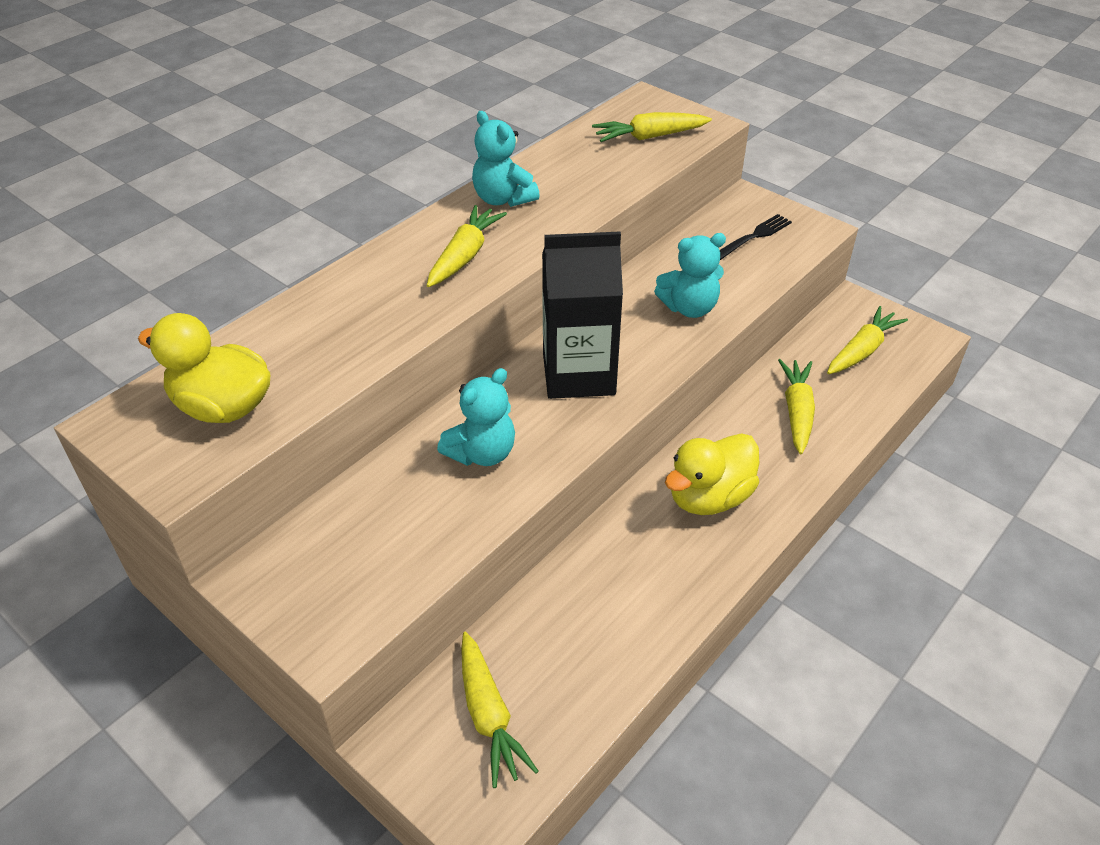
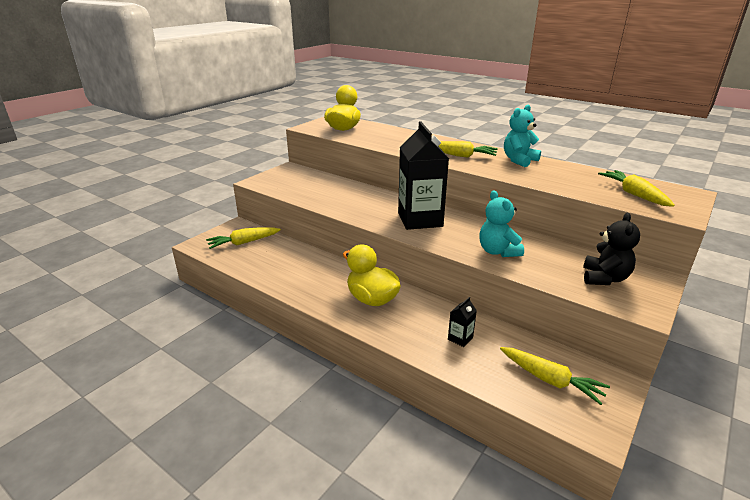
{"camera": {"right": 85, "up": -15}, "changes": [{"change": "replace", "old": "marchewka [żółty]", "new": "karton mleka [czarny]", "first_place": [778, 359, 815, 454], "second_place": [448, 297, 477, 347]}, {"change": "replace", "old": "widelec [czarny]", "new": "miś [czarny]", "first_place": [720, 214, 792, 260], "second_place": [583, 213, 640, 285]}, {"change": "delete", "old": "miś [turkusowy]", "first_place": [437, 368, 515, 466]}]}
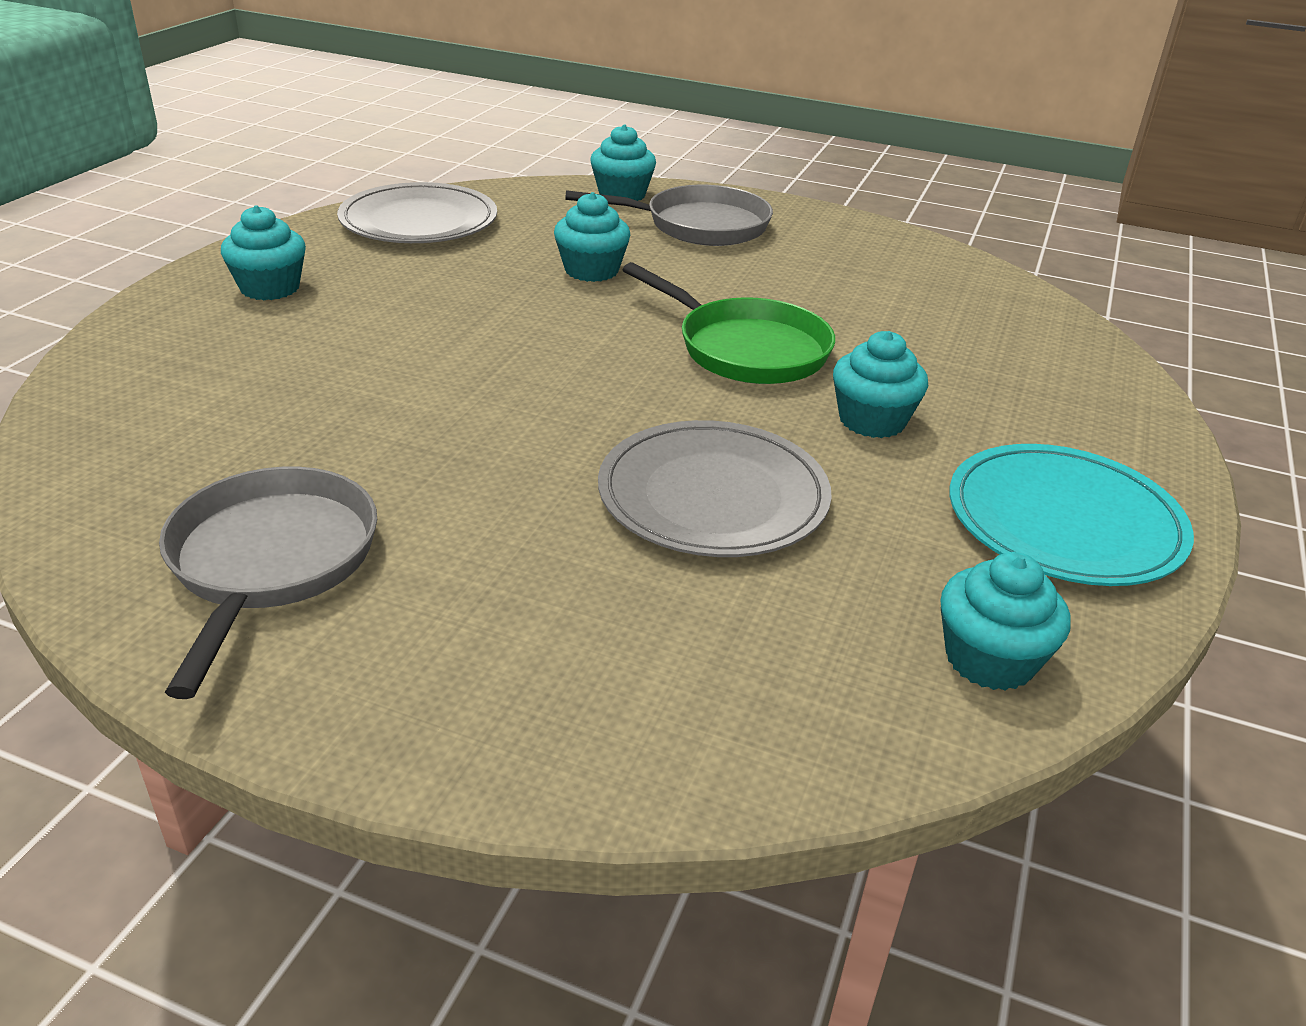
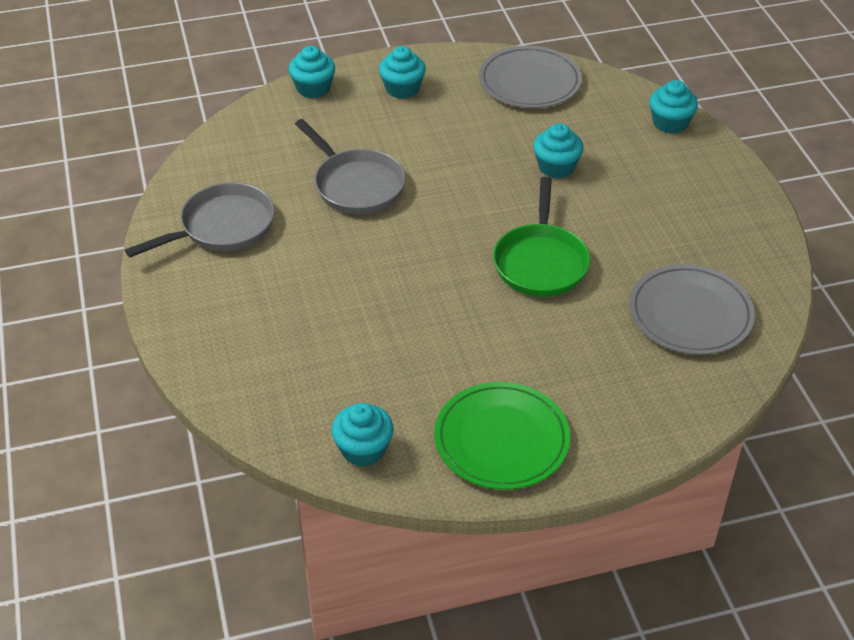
{"camera": {"right": 55, "up": 10}, "changes": [{"change": "move", "old": "muffinka [turkusowy]", "first_place": [833, 331, 928, 438], "second_place": [289, 46, 335, 98]}, {"change": "move", "old": "patelnia [szary]", "first_place": [565, 185, 773, 246], "second_place": [295, 119, 406, 214]}, {"change": "recolor", "old": "talerz [turkusowy]", "new": "talerz [zielony]", "first_place": [950, 444, 1194, 586], "second_place": [434, 382, 570, 490]}, {"change": "move", "old": "talerz [szary]", "first_place": [598, 420, 832, 557], "second_place": [629, 264, 755, 355]}]}
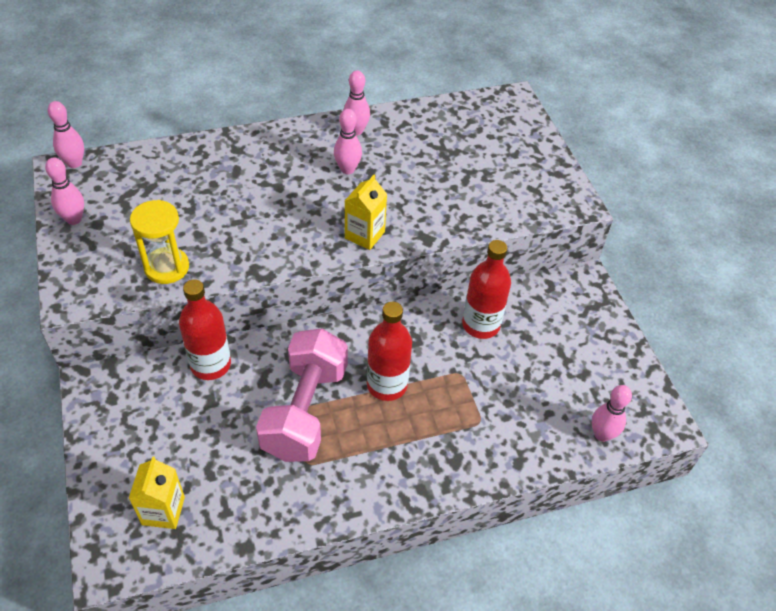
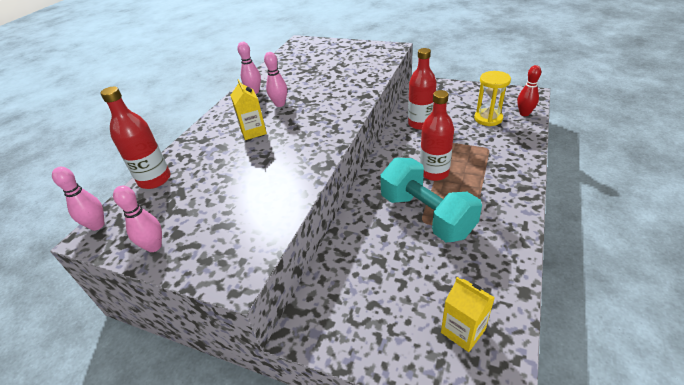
{"camera": {"right": -45, "up": -10}, "changes": [{"change": "move", "old": "butelka [czerwony]", "first_place": [179, 279, 231, 380], "second_place": [100, 87, 170, 189]}, {"change": "move", "old": "karton mleka [żółty]", "first_place": [345, 175, 387, 250], "second_place": [230, 79, 267, 140]}, {"change": "recolor", "old": "hantel [różowy]", "new": "hantel [turkusowy]", "first_place": [256, 328, 348, 462], "second_place": [380, 158, 482, 242]}, {"change": "move", "old": "klepsydra [żółty]", "first_place": [130, 200, 189, 284], "second_place": [474, 71, 511, 126]}, {"change": "recolor", "old": "kręgiel [różowy]", "new": "kręgiel [czerwony]", "first_place": [592, 385, 632, 442], "second_place": [517, 65, 541, 116]}]}
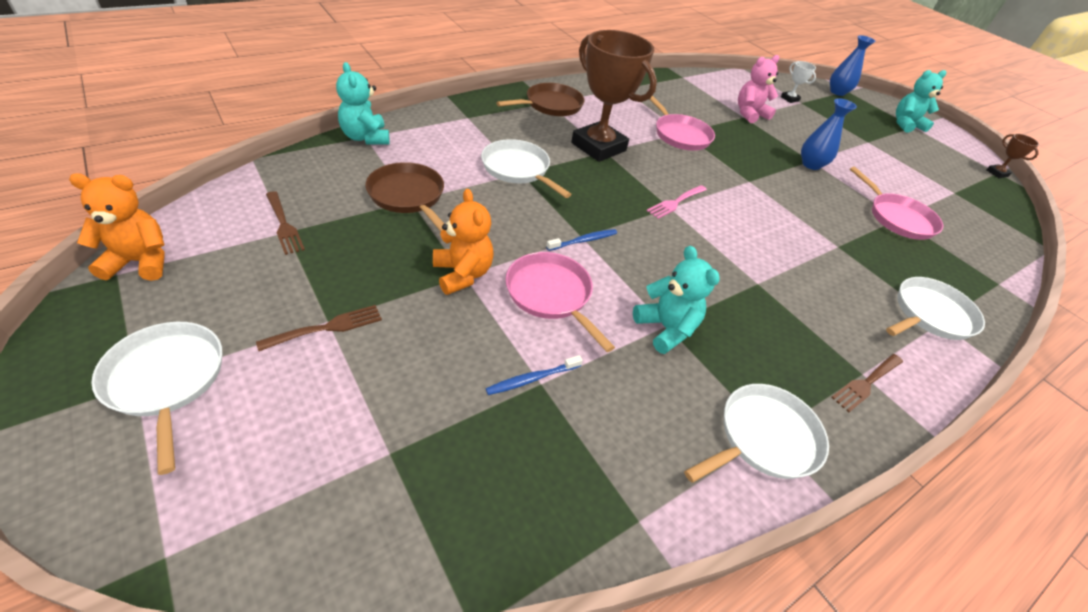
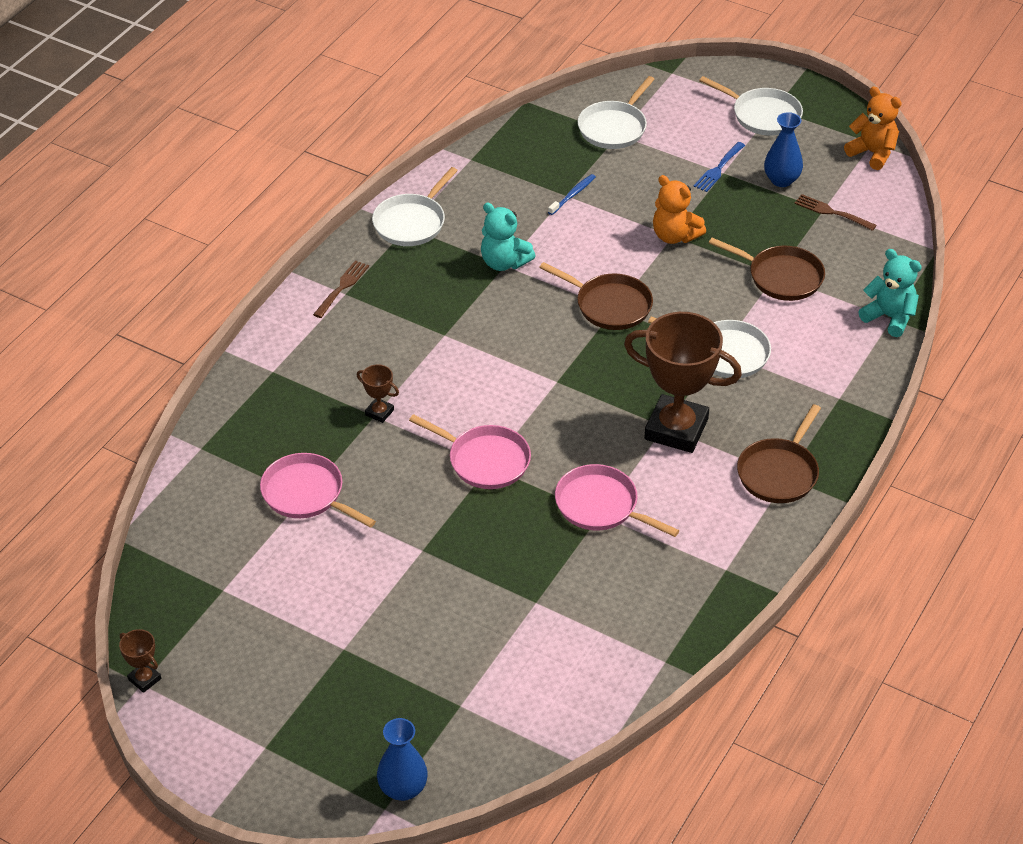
{"camera": {"right": 160, "up": 0}, "changes": [{"change": "insert", "new": "puchar [brązowy]", "second_place": [357, 364, 399, 423]}, {"change": "move", "old": "patelnia [różowy]", "first_place": [506, 252, 615, 352], "second_place": [409, 414, 531, 489]}, {"change": "replace", "old": "szczoteczka do zębów [niebieski]", "new": "patelnia [brązowy]", "first_place": [546, 229, 617, 251], "second_place": [539, 262, 653, 330]}, {"change": "move", "old": "patelnia [biały]", "first_place": [886, 277, 985, 340], "second_place": [578, 76, 655, 149]}, {"change": "recolor", "old": "widelec [brązowy]", "new": "widelec [niebieski]", "first_place": [256, 305, 382, 351], "second_place": [693, 142, 745, 192]}, {"change": "move", "old": "wazon [niebieski]", "first_place": [801, 98, 857, 170], "second_place": [764, 112, 803, 187]}, {"change": "rotate", "old": "miś [pomarańczowy]", "first_place": [69, 173, 165, 281], "second_place": [844, 86, 902, 170], "degrees": -105}, {"change": "delete", "old": "widelec [różowy]", "first_place": [647, 185, 707, 219]}, {"change": "delete", "old": "miś [różowy]", "first_place": [738, 55, 779, 123]}, {"change": "delete", "old": "puchar [biały]", "first_place": [781, 61, 816, 103]}, {"change": "delete", "old": "miś [turkusowy]", "first_place": [896, 70, 946, 133]}]}
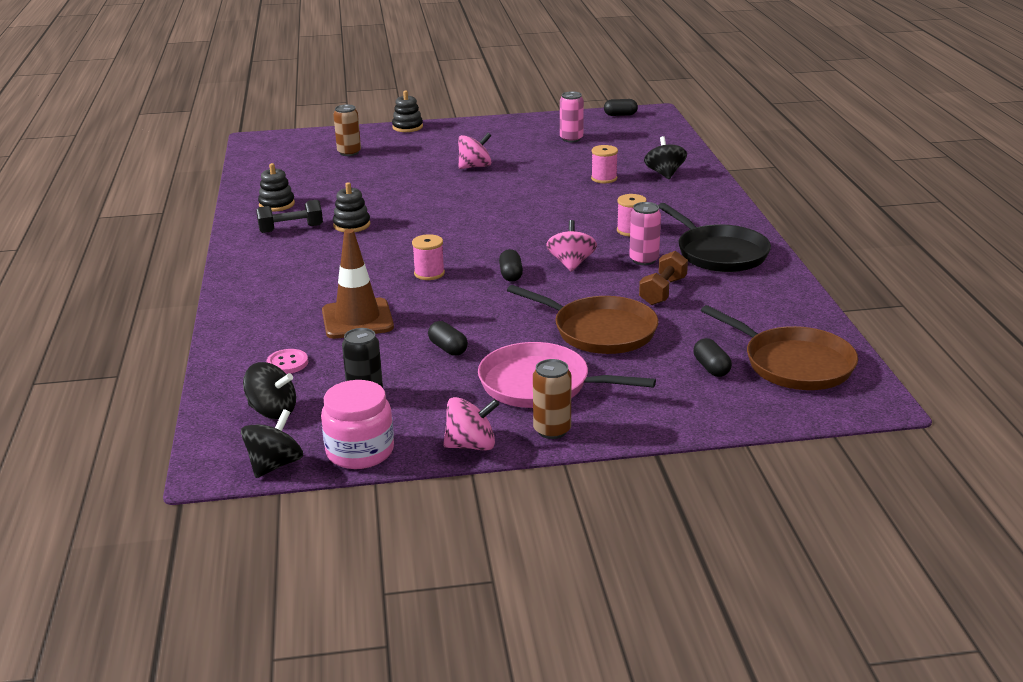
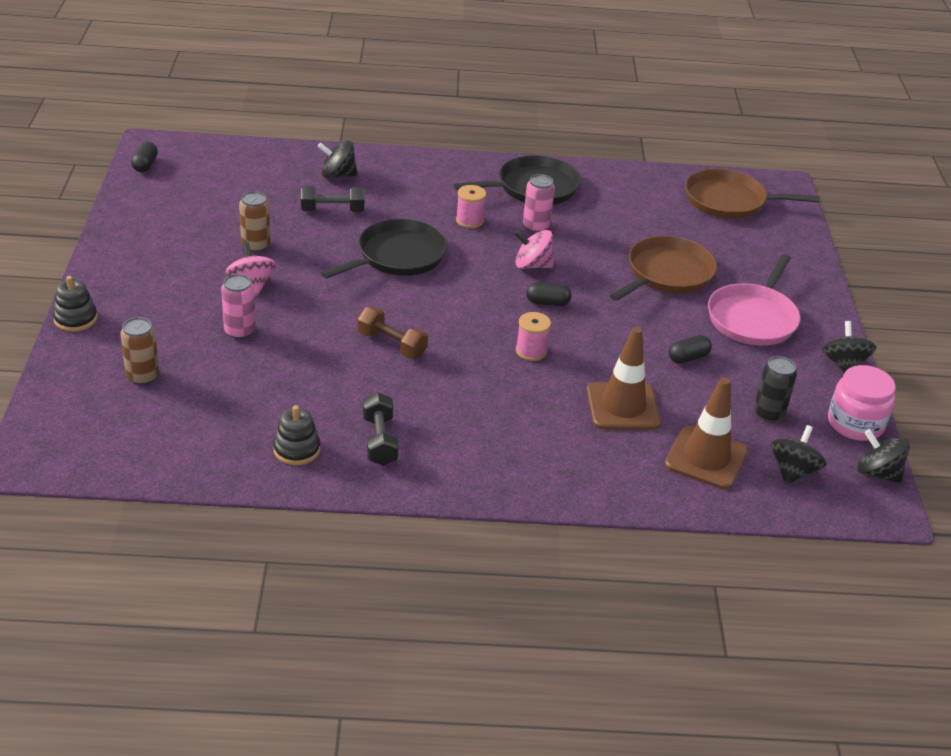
{"camera": {"right": -85, "up": 10}, "changes": [{"change": "move", "old": "puszka [różowy]", "first_place": [560, 91, 584, 142], "second_place": [221, 274, 256, 339]}, {"change": "move", "old": "puszka [brązowy]", "first_place": [533, 359, 571, 439], "second_place": [239, 191, 270, 252]}, {"change": "replace", "old": "szpulka [różowy]", "new": "hantel [czarny]", "first_place": [591, 145, 618, 183], "second_place": [301, 186, 364, 212]}, {"change": "insert", "new": "patelnia [czarny]", "second_place": [321, 218, 448, 279]}, {"change": "move", "old": "hantel [brązowy]", "first_place": [639, 251, 688, 305], "second_place": [357, 307, 428, 359]}, {"change": "replace", "old": "guzik [różowy]", "new": "pachołek [brązowy]", "first_place": [267, 349, 308, 374], "second_place": [665, 377, 748, 489]}, {"change": "rotate", "old": "patelnia [brązowy]", "first_place": [701, 305, 858, 390], "second_place": [685, 168, 820, 219], "degrees": -135}, {"change": "recolor", "old": "bączek [różowy]", "new": "bączek [czarny]", "first_place": [443, 397, 499, 451], "second_place": [822, 321, 876, 373]}, {"change": "delete", "old": "zabawka nakładanka [czarny]", "first_place": [333, 182, 370, 232]}, {"change": "delete", "old": "kapsułka [czarny]", "first_place": [694, 338, 732, 377]}]}
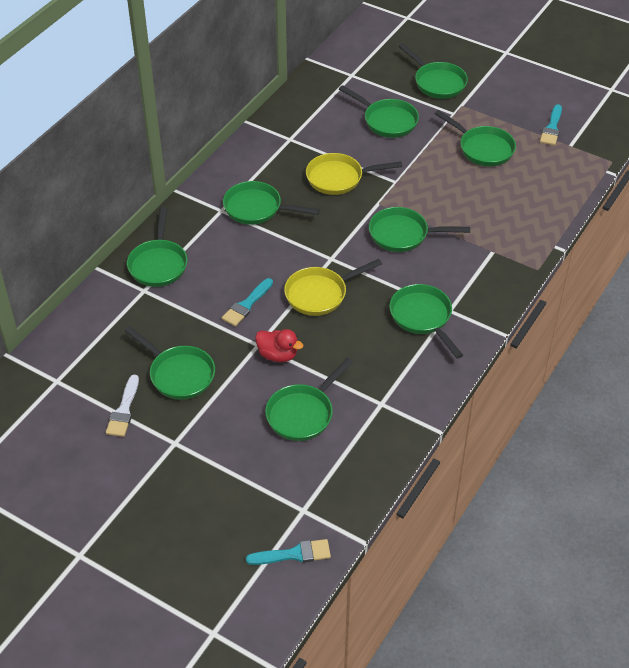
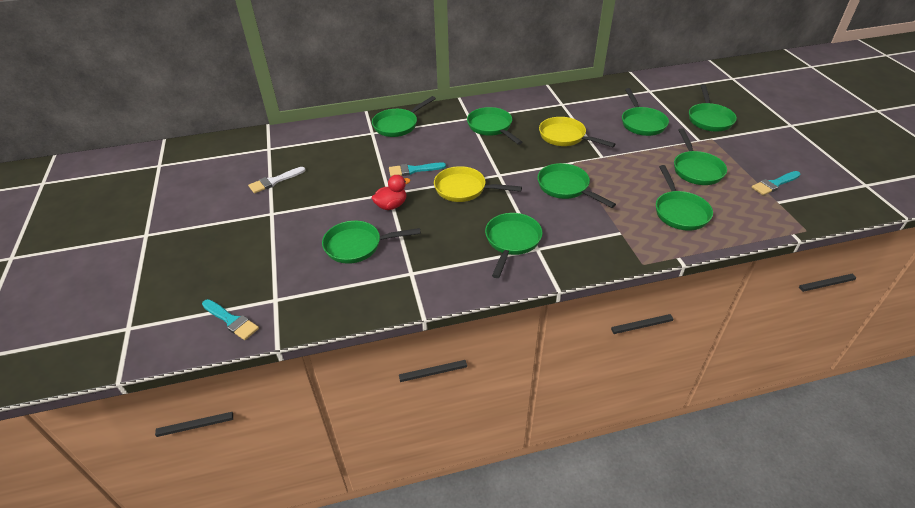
{"camera": {"right": 45, "up": -5}, "changes": [{"change": "rotate", "old": "kaczka [czerwony]", "first_place": [255, 329, 303, 362], "second_place": [372, 175, 411, 210], "degrees": -105}, {"change": "move", "old": "patelnia [zielony]", "first_place": [125, 326, 215, 400], "second_place": [656, 165, 713, 231]}]}
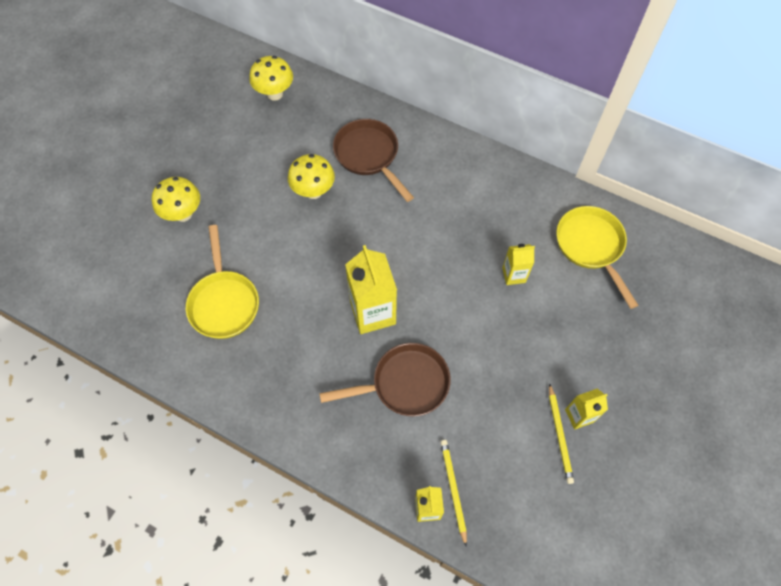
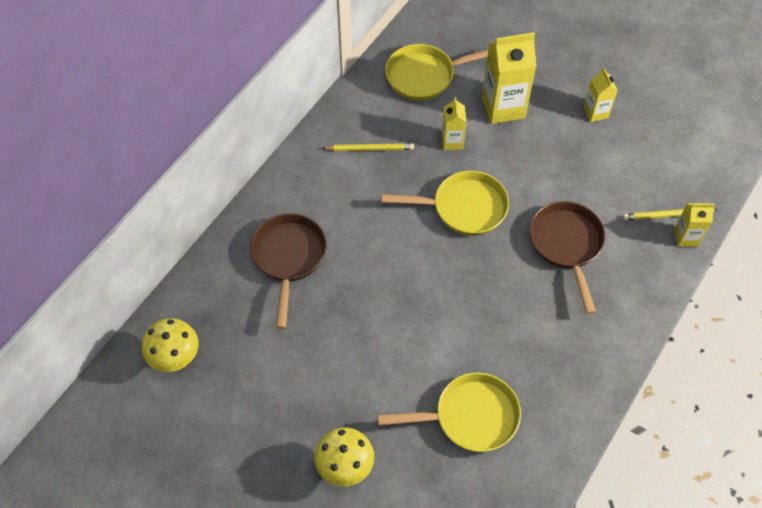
{"camera": {"right": -85, "up": -5}, "changes": [{"change": "rotate", "old": "patelnia [brązowy]", "first_place": [333, 119, 414, 202], "second_place": [250, 213, 327, 329], "degrees": 120}, {"change": "move", "old": "ołówek [żółty]", "first_place": [549, 383, 574, 484], "second_place": [322, 143, 414, 151]}, {"change": "insert", "new": "patelnia [żółty]", "second_place": [382, 171, 509, 236]}, {"change": "move", "old": "karton mleka [żółty]", "first_place": [345, 245, 397, 334], "second_place": [482, 32, 536, 124]}, {"change": "delete", "old": "grzyb [żółty]", "first_place": [288, 154, 335, 199]}]}
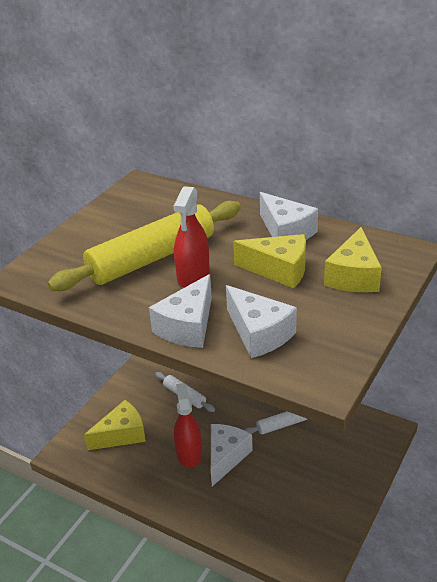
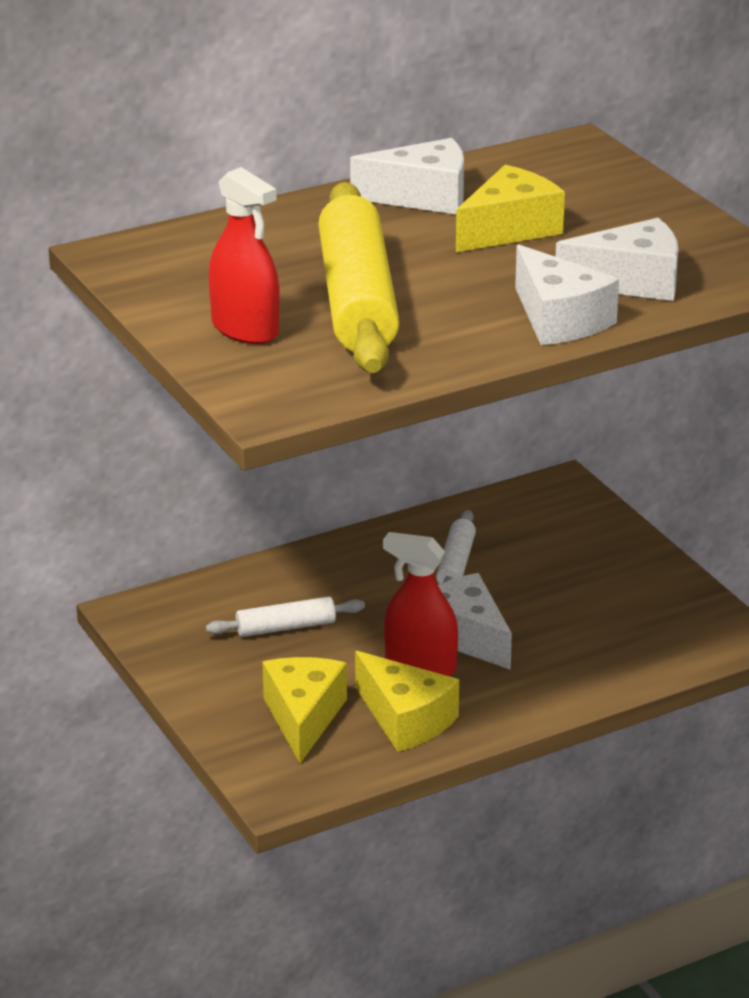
{"camera": {"right": -60, "up": -5}, "changes": [{"change": "move", "old": "spryskiwacz [czerwony]", "first_place": [174, 186, 210, 288], "second_place": [209, 167, 280, 344]}, {"change": "move", "old": "ser [żółty]", "first_place": [324, 227, 382, 292], "second_place": [355, 651, 459, 752]}]}
